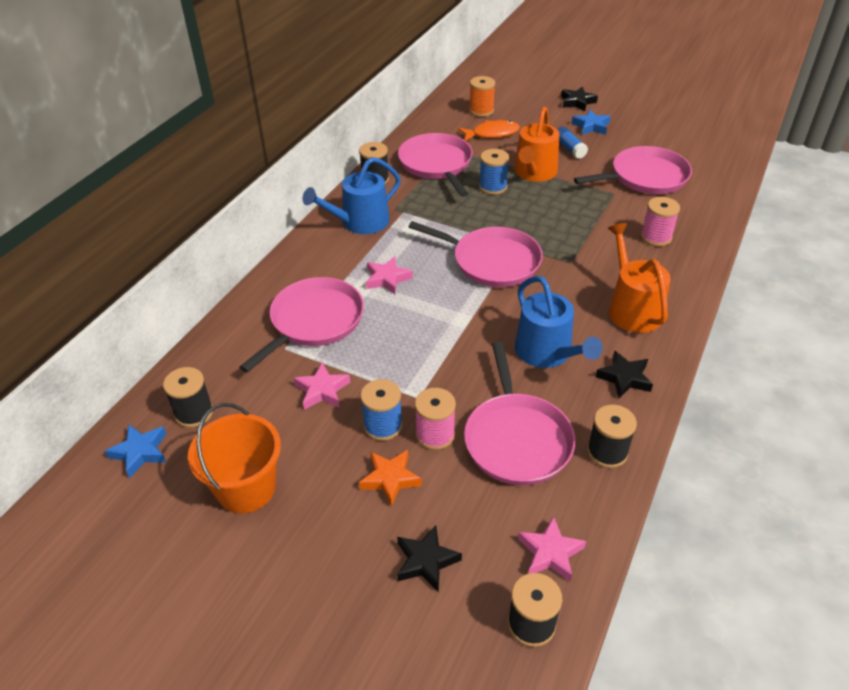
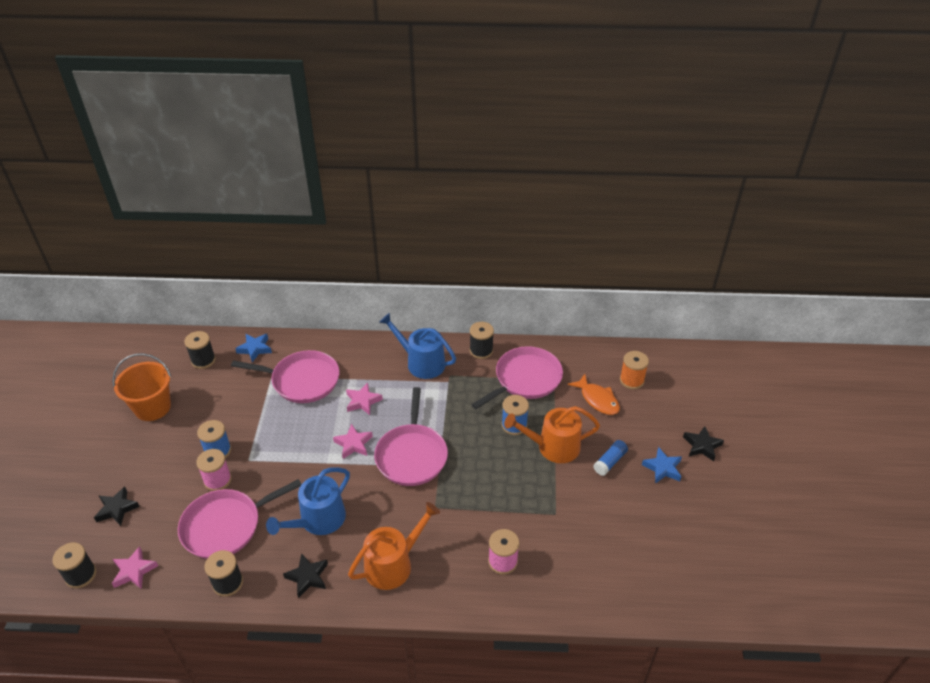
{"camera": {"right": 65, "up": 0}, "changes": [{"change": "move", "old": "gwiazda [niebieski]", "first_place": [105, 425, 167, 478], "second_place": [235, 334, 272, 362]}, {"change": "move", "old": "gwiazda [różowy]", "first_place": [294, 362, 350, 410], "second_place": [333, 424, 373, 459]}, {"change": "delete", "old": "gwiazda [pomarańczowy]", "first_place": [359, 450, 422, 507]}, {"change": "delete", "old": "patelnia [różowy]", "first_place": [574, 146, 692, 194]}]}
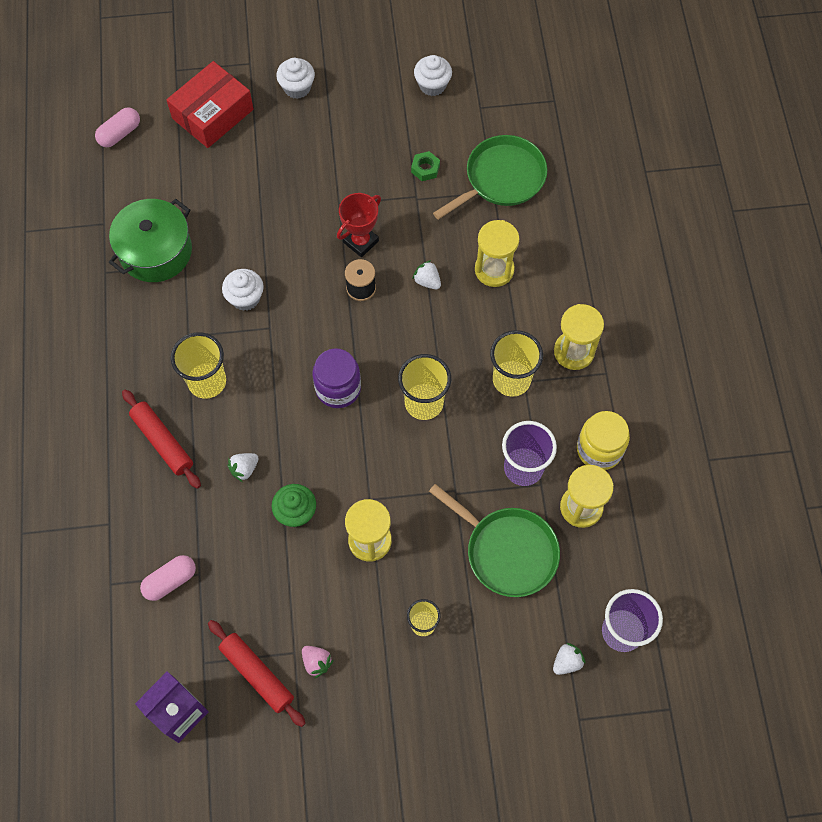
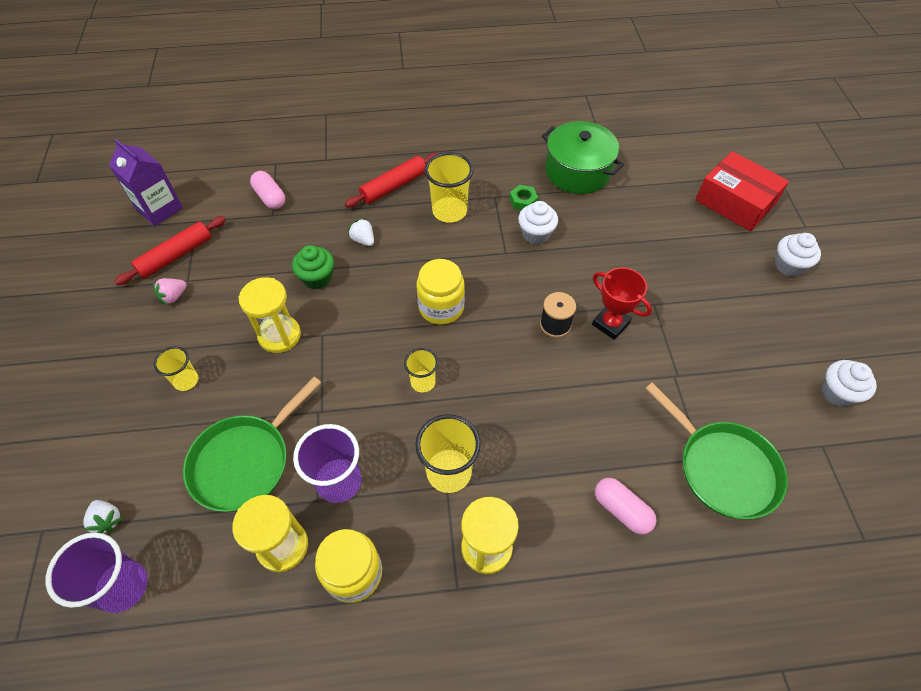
{"camera": {"right": 90, "up": -10}, "changes": [{"change": "resize", "old": "szklanka [żółty]", "first_place": [398, 354, 451, 420], "second_place": [404, 348, 438, 393], "factor": 0.6}, {"change": "recolor", "old": "słoik [fioletowy]", "new": "słoik [żółty]", "first_place": [313, 348, 361, 408], "second_place": [416, 259, 465, 325]}, {"change": "move", "old": "nakrętka [zielony]", "first_place": [411, 151, 440, 181], "second_place": [509, 185, 538, 210]}, {"change": "move", "old": "kapsułka [różowy]", "first_place": [95, 107, 140, 147], "second_place": [595, 478, 656, 535]}, {"change": "delete", "old": "truskawka [biały]", "first_place": [413, 260, 441, 290]}, {"change": "delete", "old": "klepsydra [żółty]", "first_place": [475, 220, 519, 287]}]}
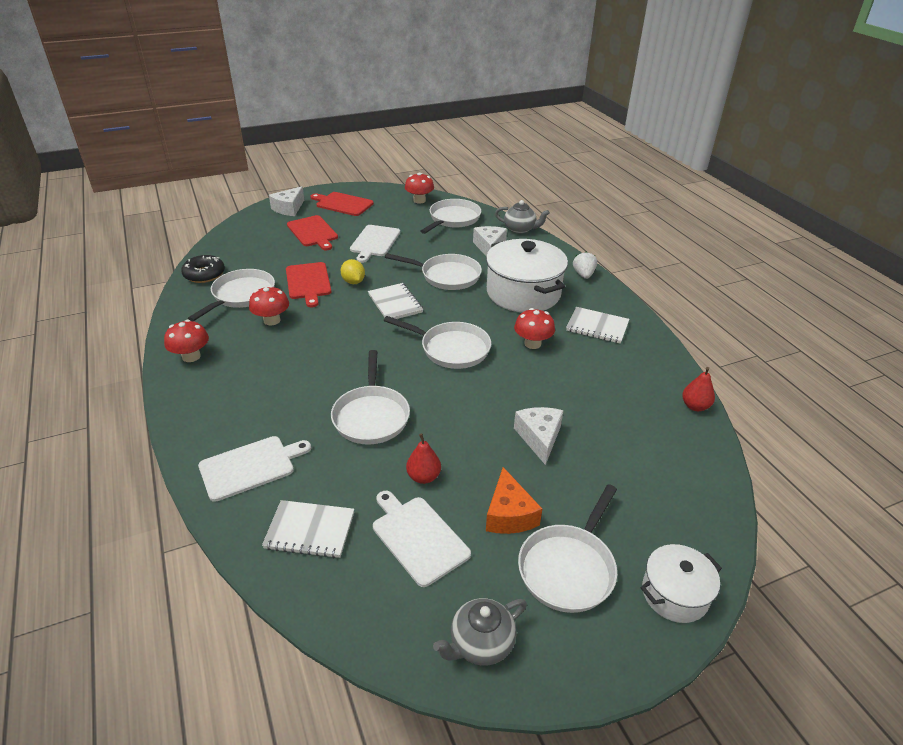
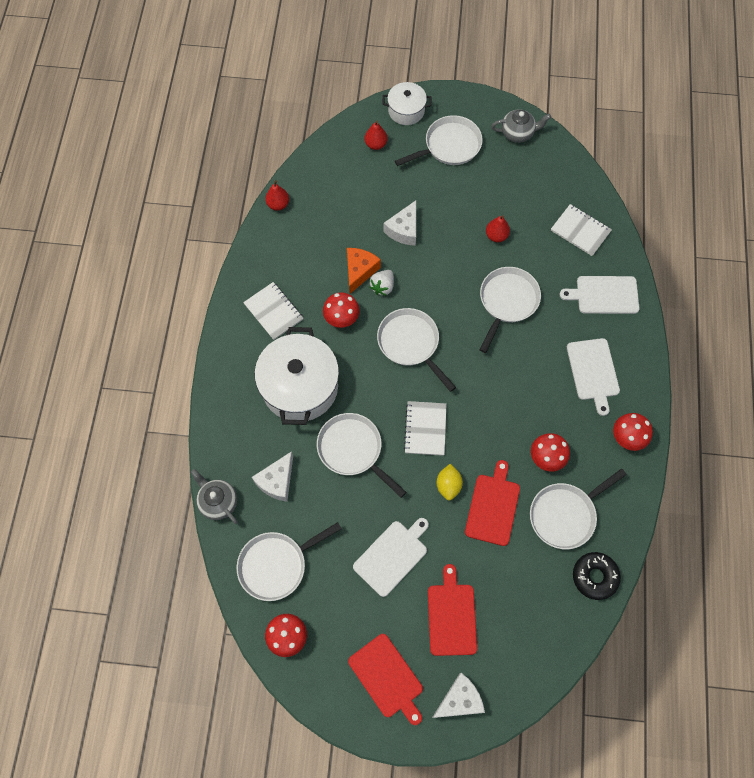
{"camera": {"right": -150, "up": 30}, "changes": [{"change": "move", "old": "ser [pomarańczowy]", "first_place": [486, 467, 542, 534], "second_place": [347, 248, 381, 294]}, {"change": "insert", "new": "gruszka [czerwony]", "second_place": [365, 121, 387, 150]}, {"change": "move", "old": "truskawka [biały]", "first_place": [573, 251, 597, 279], "second_place": [369, 270, 394, 296]}, {"change": "move", "old": "deska do krojenia [biały]", "first_place": [373, 491, 471, 587], "second_place": [567, 338, 620, 416]}]}
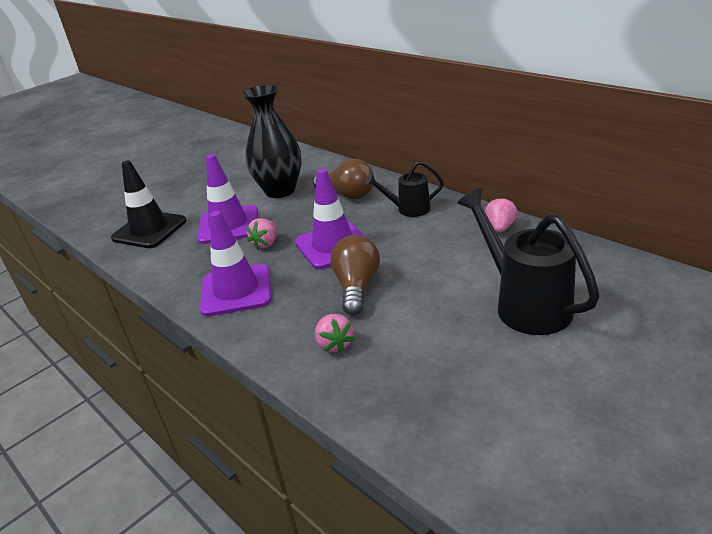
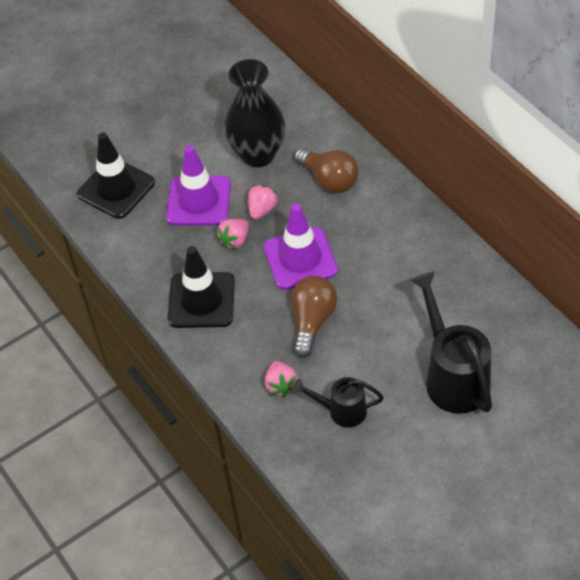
{"camera": {"right": 10, "up": 20}, "changes": [{"change": "recolor", "old": "pachołek [fioletowy]", "new": "pachołek [czarny]", "first_place": [200, 211, 271, 316], "second_place": [168, 246, 235, 328]}, {"change": "move", "old": "truskawka [różowy]", "first_place": [485, 197, 518, 233], "second_place": [248, 185, 278, 220]}, {"change": "move", "old": "konewka [czarny]", "first_place": [365, 161, 444, 217], "second_place": [292, 377, 384, 428]}]}
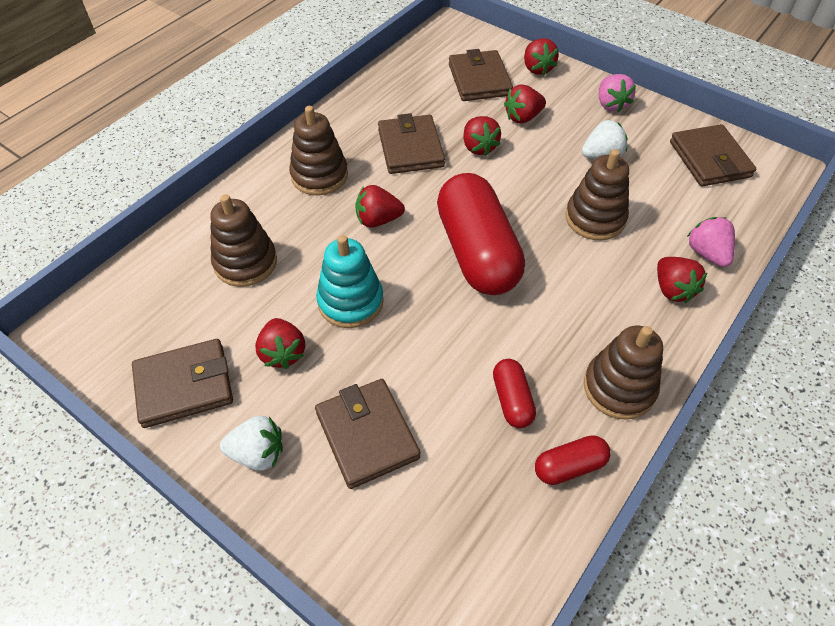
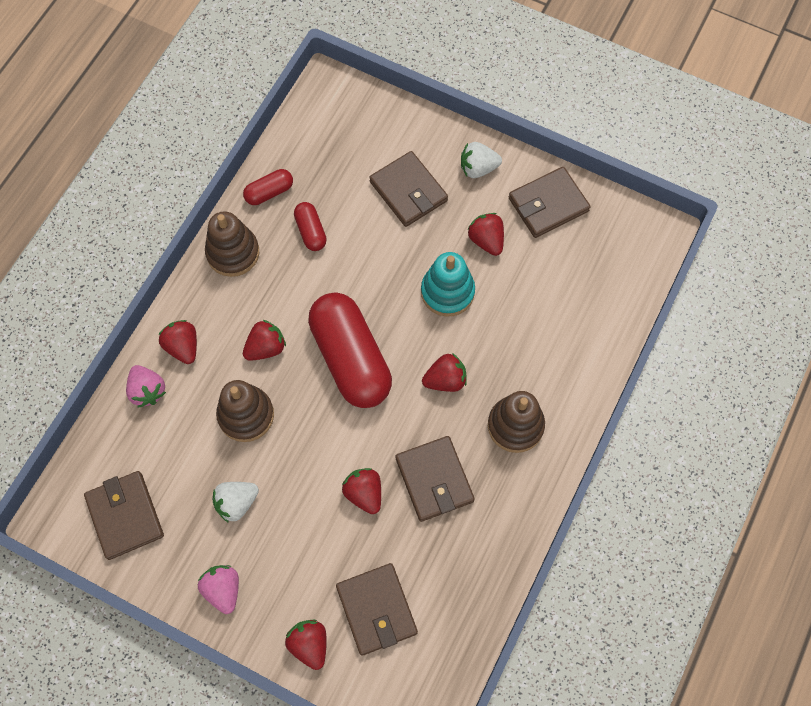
{"camera": {"right": 170, "up": 15}, "changes": [{"change": "move", "old": "truskawka [czerwony]", "first_place": [504, 85, 546, 124], "second_place": [243, 320, 286, 361]}, {"change": "delete", "old": "zabawka nakładanka [brązowy]", "first_place": [210, 194, 277, 287]}]}
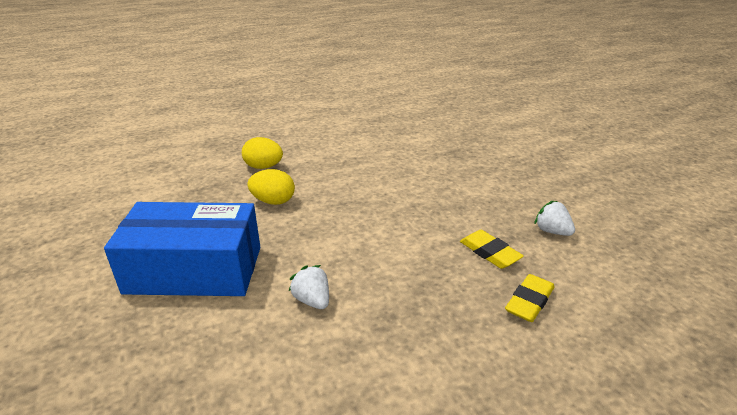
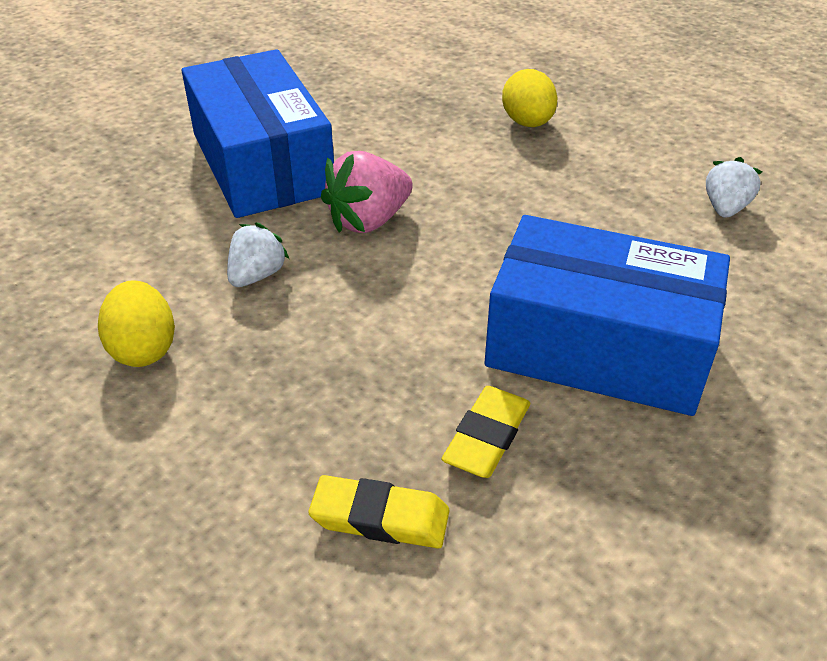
{"camera": {"right": 65, "up": 10}, "changes": [{"change": "move", "old": "jajko [żółty]", "first_place": [247, 169, 295, 205], "second_place": [98, 280, 175, 367]}, {"change": "insert", "new": "truskawka [różowy]", "second_place": [321, 151, 413, 233]}, {"change": "insert", "new": "pudełko [niebieski]", "second_place": [485, 215, 730, 416]}, {"change": "move", "old": "truskawka [biały]", "first_place": [534, 200, 575, 236], "second_place": [706, 157, 762, 218]}]}
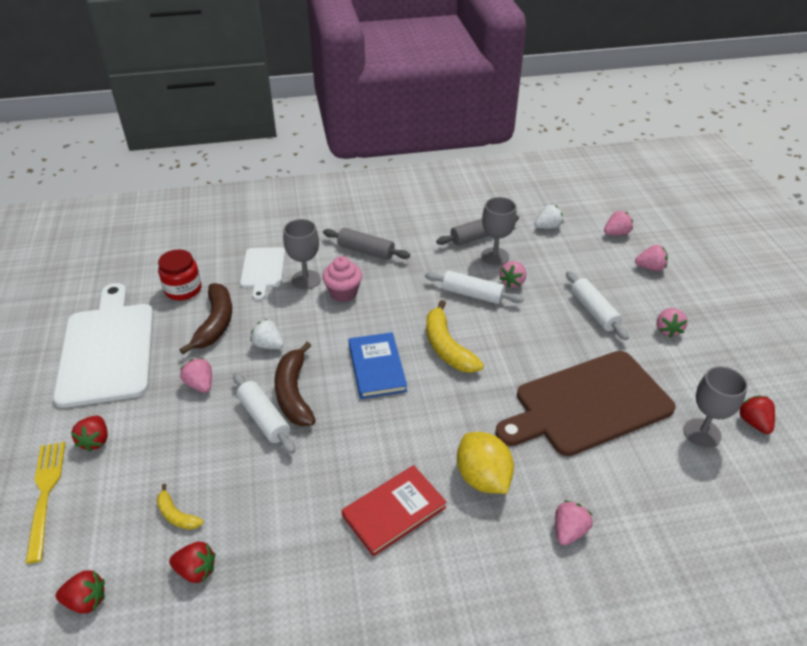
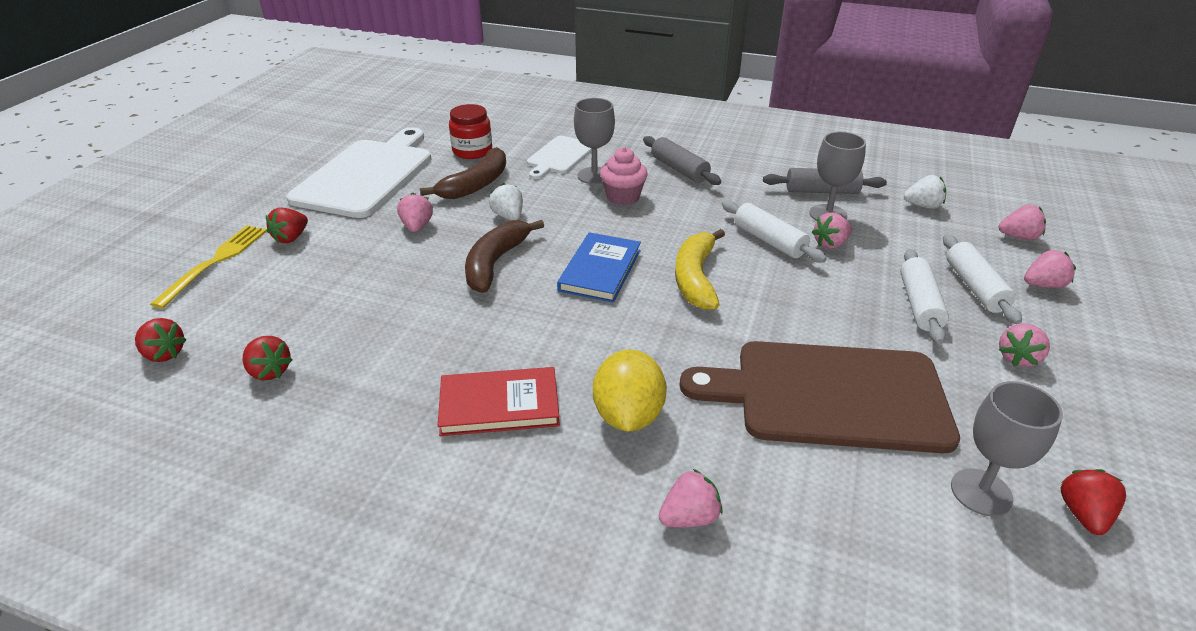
{"camera": {"right": 30, "up": -5}, "changes": [{"change": "move", "old": "wałek do ciasta [biały]", "first_place": [233, 373, 295, 454], "second_place": [943, 234, 1022, 324]}, {"change": "rotate", "old": "truskawka [różowy]", "first_place": [635, 245, 668, 271], "second_place": [1024, 250, 1076, 288], "degrees": -45}, {"change": "delete", "old": "banan [żółty]", "first_place": [157, 484, 204, 530]}]}
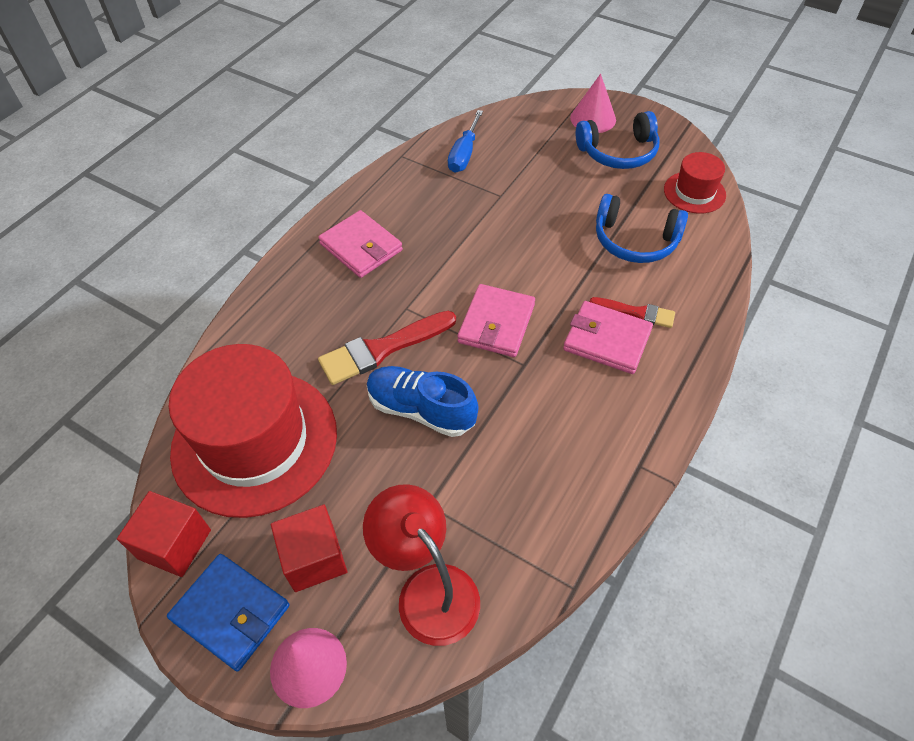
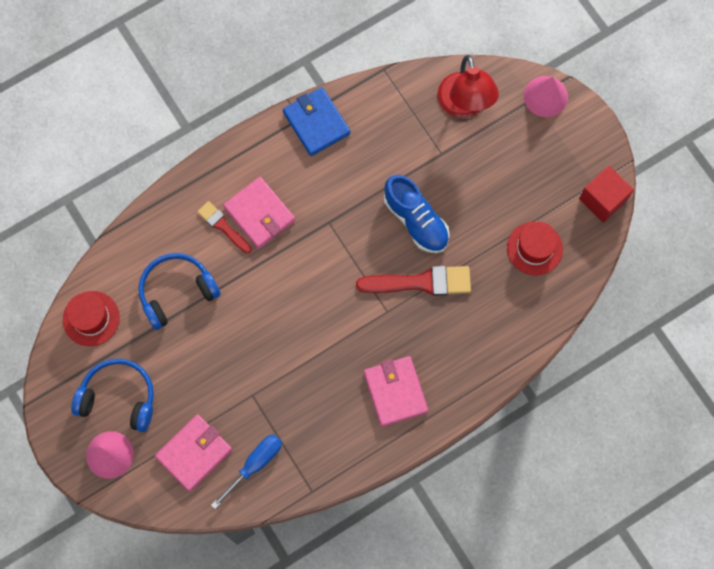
{"camera": {"right": -155, "up": 20}, "changes": [{"change": "rotate", "old": "słuchawki [niebieski]", "first_place": [596, 194, 688, 263], "second_place": [139, 253, 221, 330], "degrees": -75}, {"change": "move", "old": "portfel [różowy]", "first_place": [457, 284, 535, 357], "second_place": [155, 414, 232, 492]}, {"change": "move", "old": "portfel [niebieski]", "first_place": [167, 554, 289, 672], "second_place": [283, 87, 351, 156]}, {"change": "resize", "old": "kapelusz [czerwony]", "first_place": [169, 344, 337, 518], "second_place": [507, 222, 563, 275], "factor": 0.47}, {"change": "delete", "old": "sześcian [czerwony]", "first_place": [271, 505, 347, 592]}]}
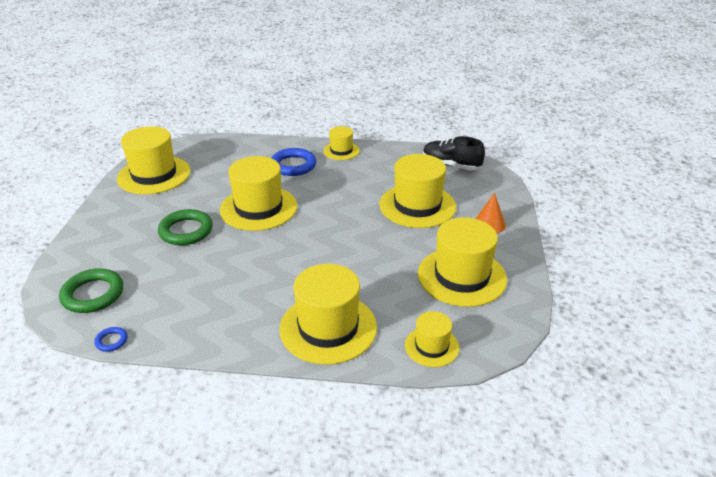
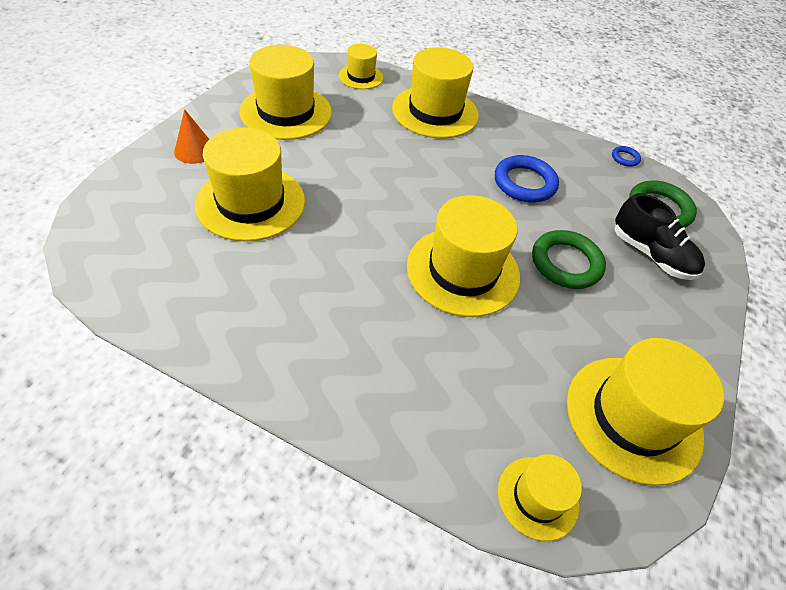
{"camera": {"right": -165, "up": 15}, "changes": [{"change": "move", "old": "pierścień [niebieski]", "first_place": [271, 148, 316, 176], "second_place": [495, 155, 559, 203]}, {"change": "move", "old": "kapelusz [żółty]", "first_place": [323, 126, 360, 160], "second_place": [498, 454, 582, 541]}, {"change": "move", "old": "but [czarny]", "first_place": [423, 136, 485, 170], "second_place": [614, 193, 705, 280]}]}
